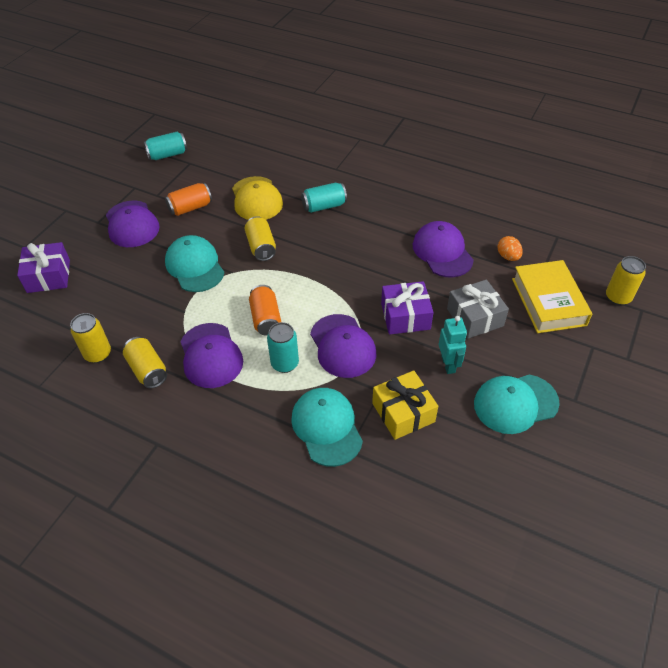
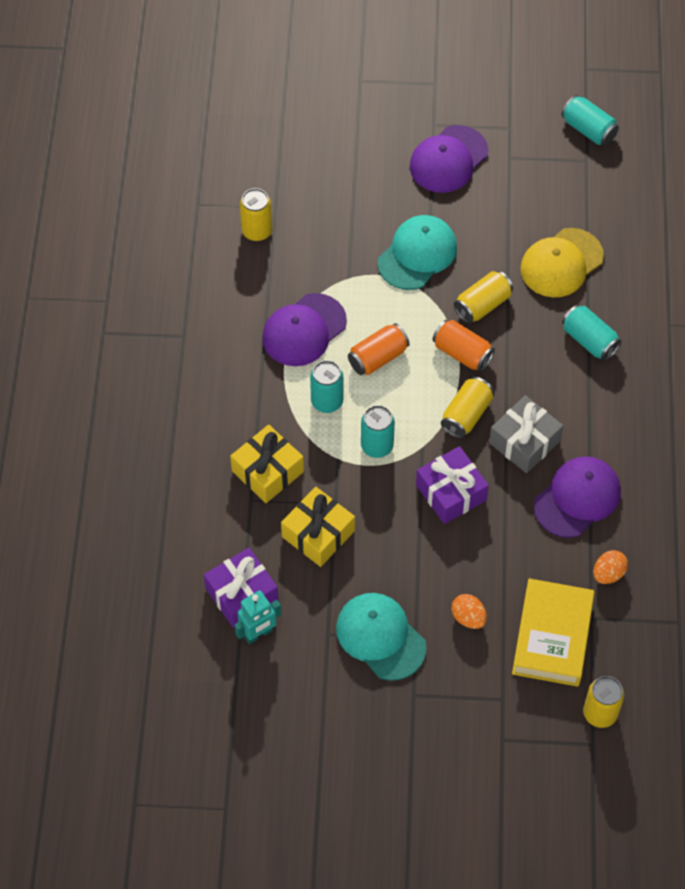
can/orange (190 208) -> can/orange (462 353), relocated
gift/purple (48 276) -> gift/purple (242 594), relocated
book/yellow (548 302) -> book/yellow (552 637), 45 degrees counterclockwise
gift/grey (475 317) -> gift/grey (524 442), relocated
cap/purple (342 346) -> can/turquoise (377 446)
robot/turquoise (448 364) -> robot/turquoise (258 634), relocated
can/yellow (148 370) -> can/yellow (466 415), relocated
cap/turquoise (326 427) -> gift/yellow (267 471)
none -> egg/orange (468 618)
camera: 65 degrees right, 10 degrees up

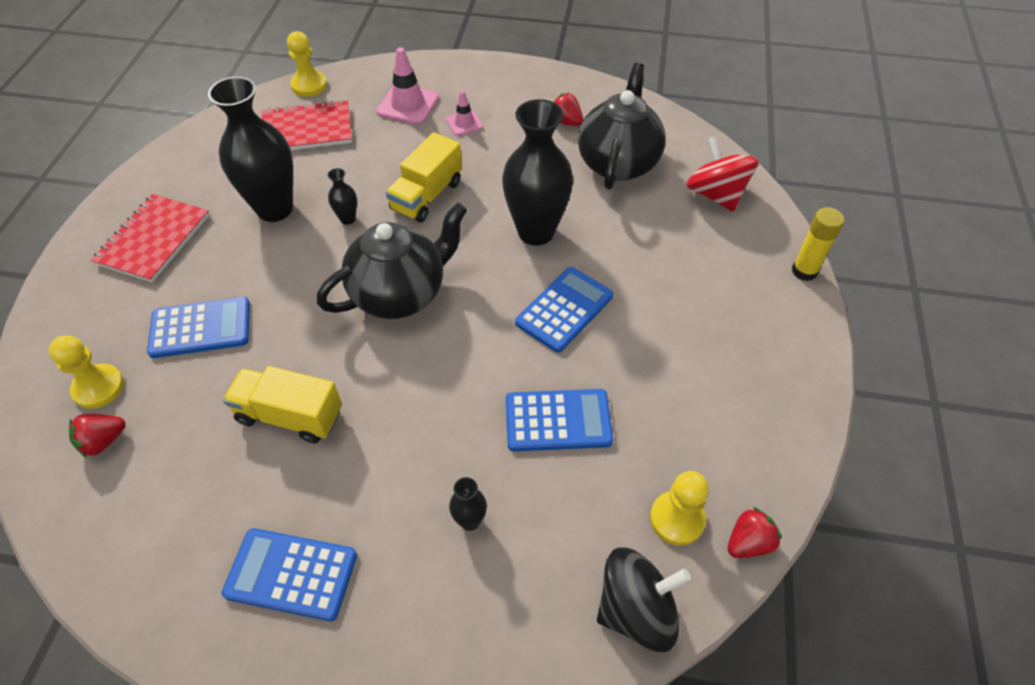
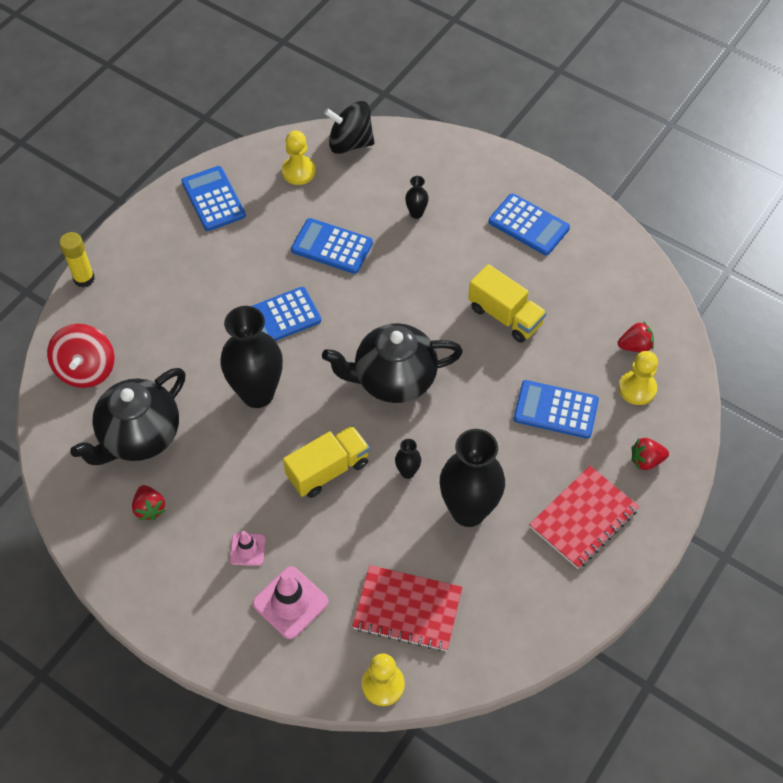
strawberry/red (748 542) -> strawberry/red (646 460), relocated
none -> calculator/blue (213 199)
camera: 155 degrees left, 5 degrees up

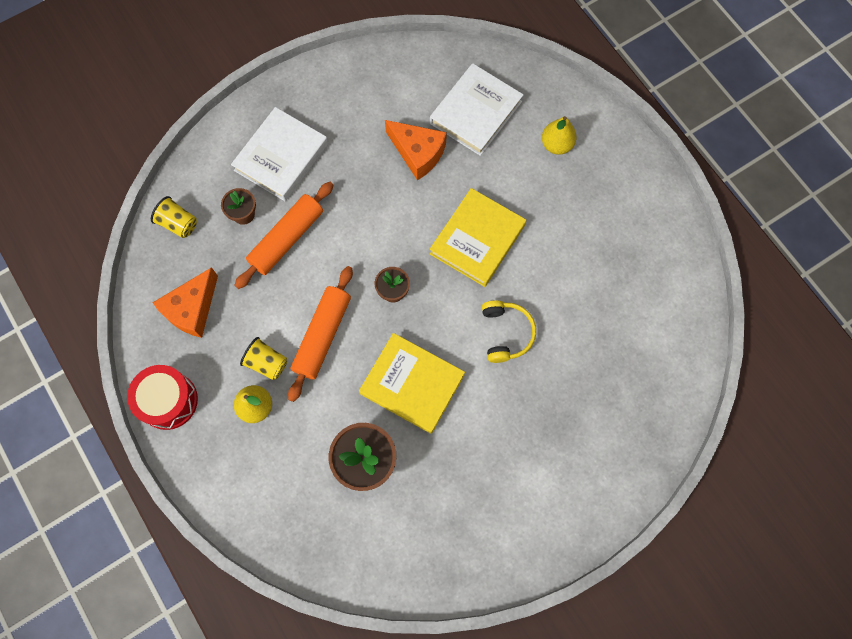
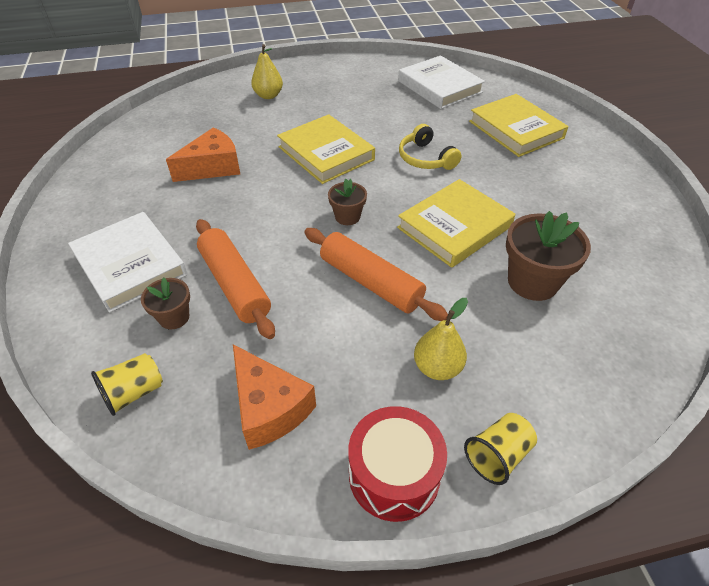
book/white (475 112) -> book/white (439 87), relocated
headphones/yellow (506 333) -> headphones/yellow (425 158), 135 degrees counterclockwise
cup/yellow (267 363) -> cup/yellow (497 455), relocated
none -> book/yellow (516 129)
camera: 70 degrees left, 25 degrees down

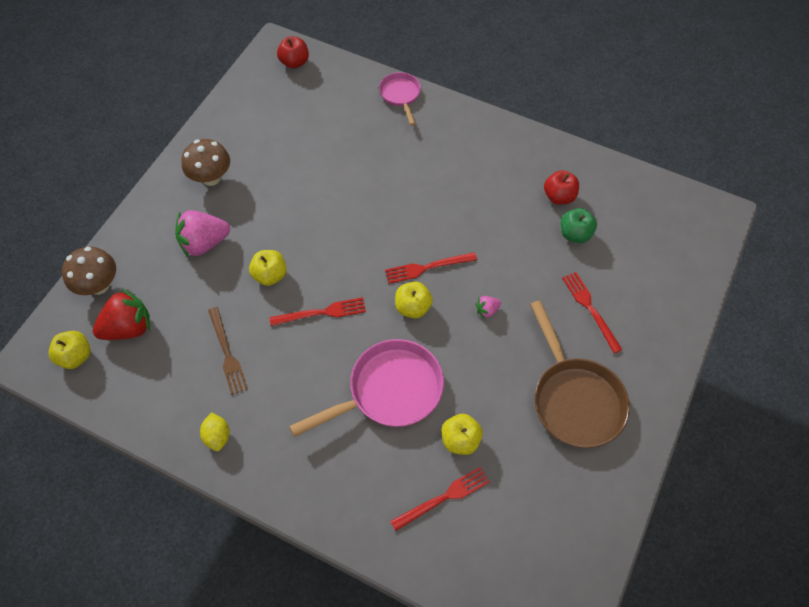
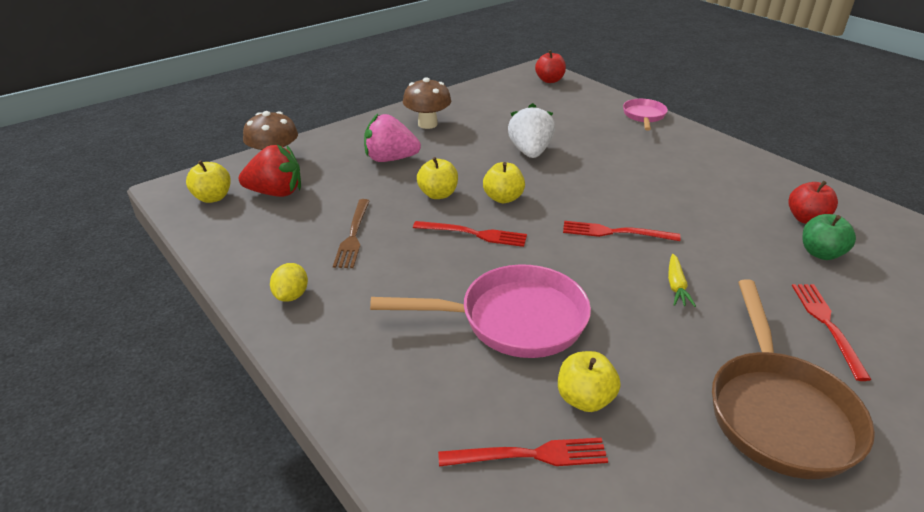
apple/yellow (413 307) -> apple/yellow (503 198), relocated
strawberry/pink (487 310) -> carrot/yellow (676 286)
none -> strawberry/white (530 152)
camera: 25 degrees right, 25 degrees down

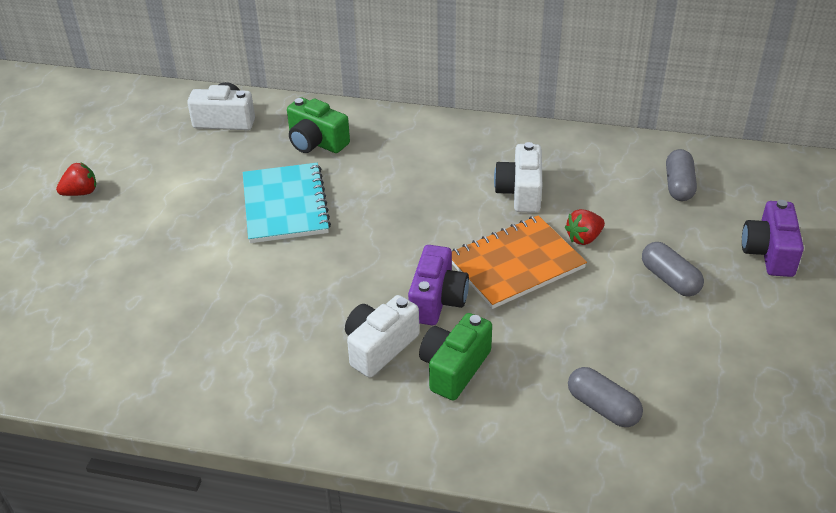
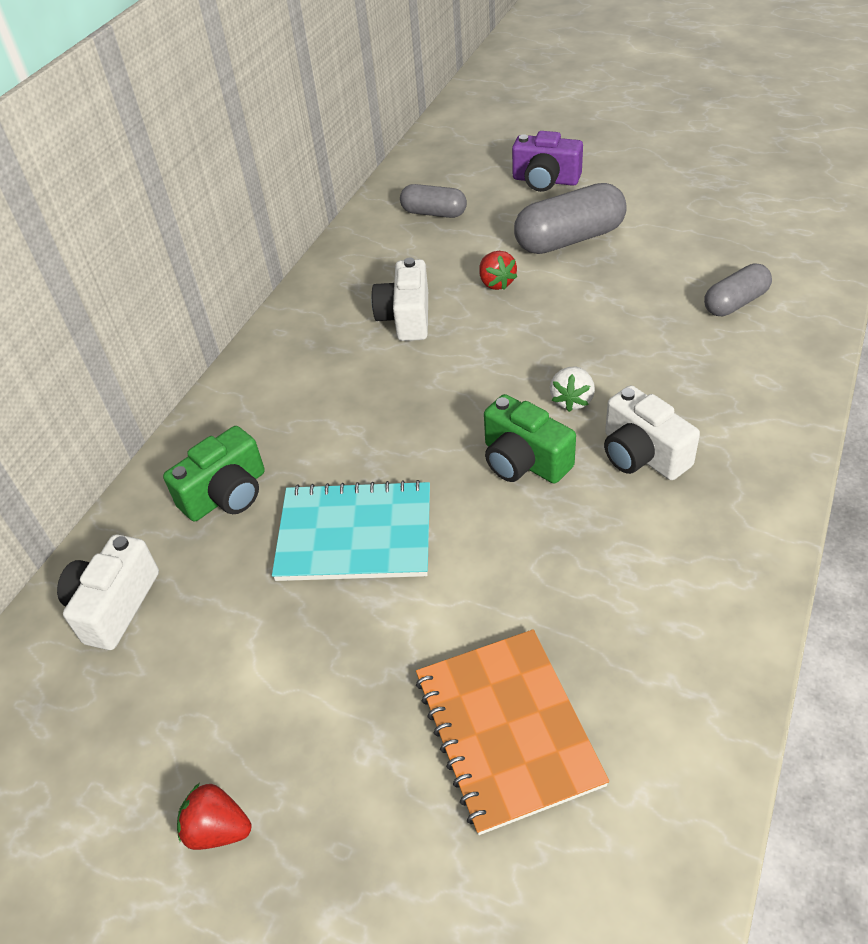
camera/white (520 192) -> camera/white (406 317), 75 degrees clockwise
strawberry/red (81 192) -> strawberry/red (218 829), 60 degrees counterclockwise
notebook/orange (515 264) -> notebook/orange (507 729), relocated
capsule/grey (670 279) -> capsule/grey (569 239), x1.64
camera/purple (437 300) -> strawberry/white (572 400)
camera/green (454 368) -> camera/green (524 461), relocated
camera: 75 degrees left, 5 degrees up

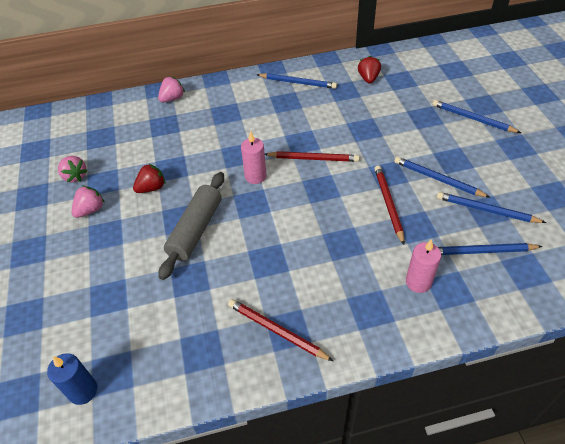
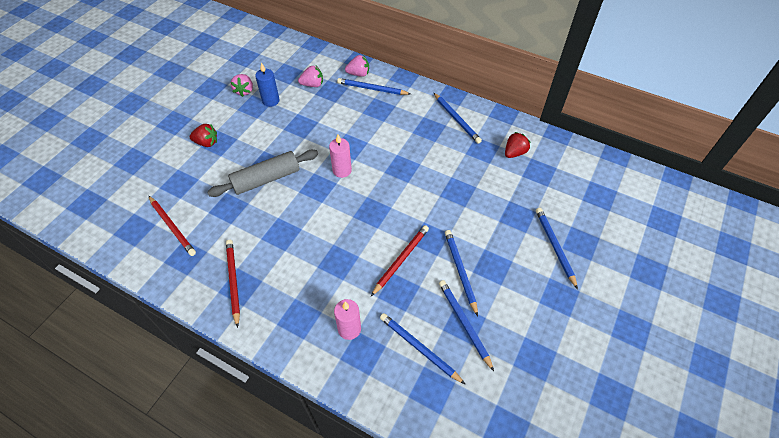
pencil/red (313 158) -> pencil/red (172 226), relocated
strawberry/red (152 188) -> strawberry/red (206 143), relocated
strawberry/pink (90 210) -> strawberry/pink (312 84), relocated
candle/blue (83 391) -> candle/blue (271 101), relocated
none -> pencil/blue (372 89)
camera: 40 degrees right, 5 degrees up

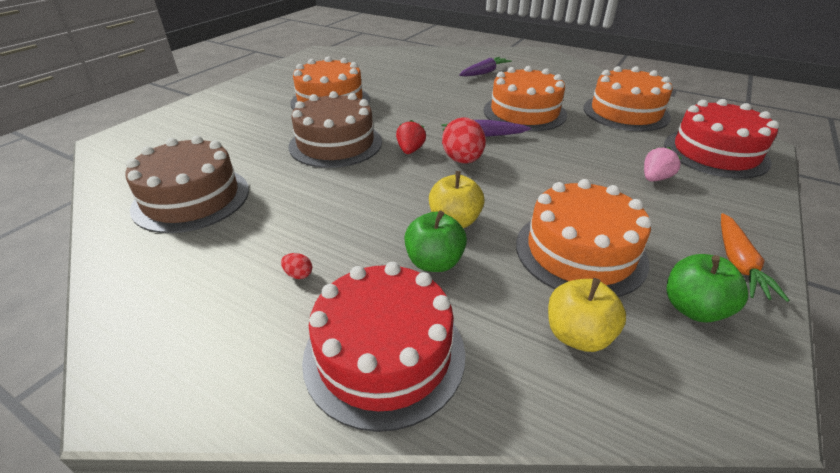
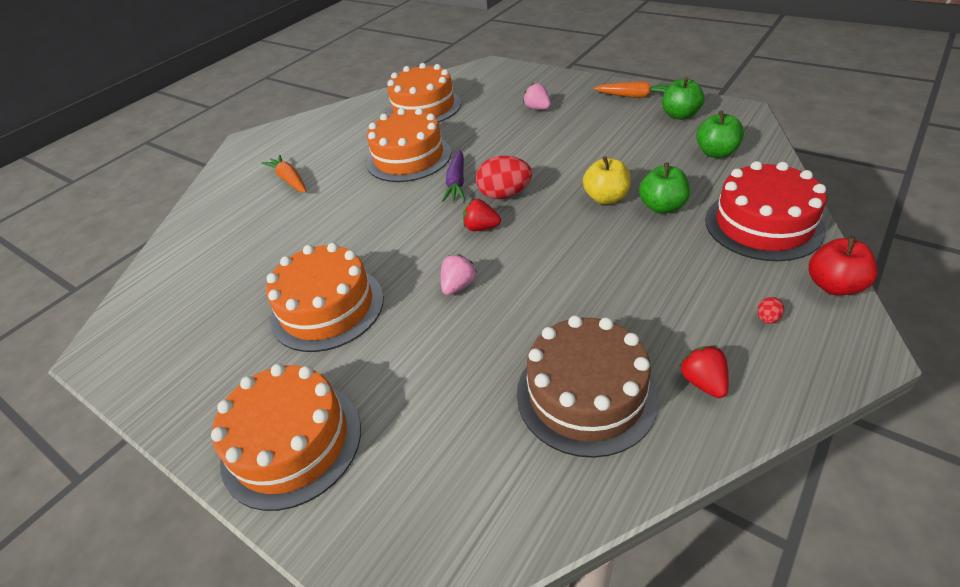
carrot/purple (484 72) -> carrot/orange (289 180)
cake/brown (335 144) -> strawberry/pink (458 286)
cake/red (715 153) -> none
cake/orange (580 252) -> cake/orange (292 442), relocated
egg/red (298 274) -> egg/red (767 318), relocated
apple/yellow (577 335) -> apple/green (716 153)
none -> apple/red (834 285)
none -> strawberry/red (703 382)
camera: 80 degrees left, 5 degrees up

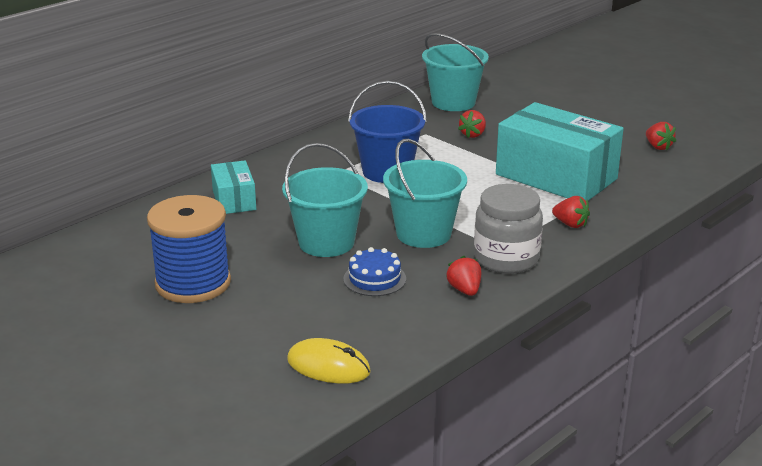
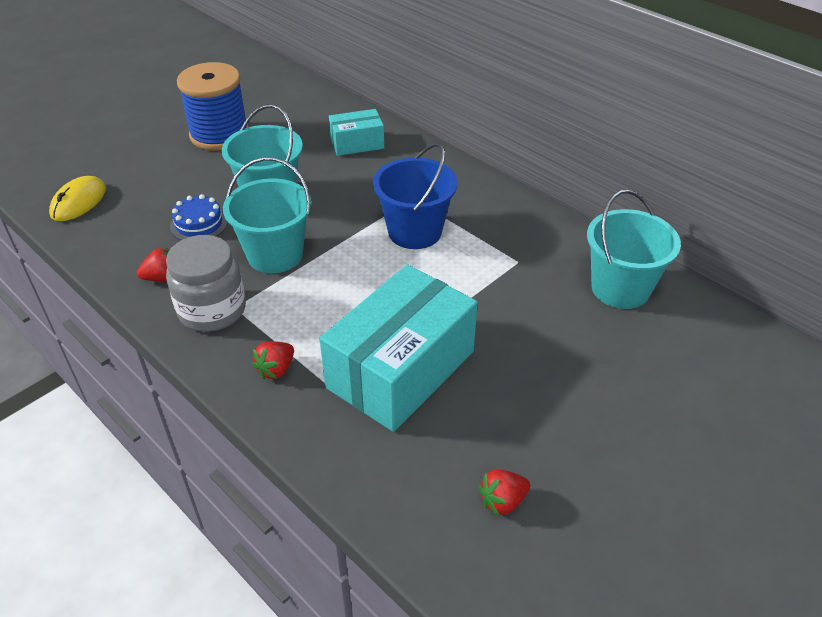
strawberry/red (473 134) -> none
camera: 90 degrees right, 15 degrees up

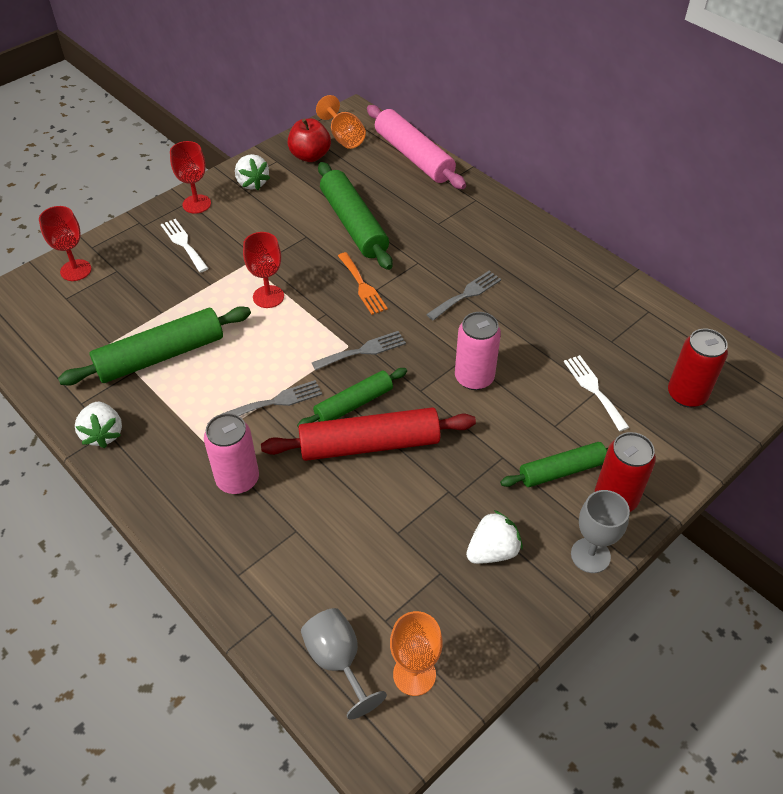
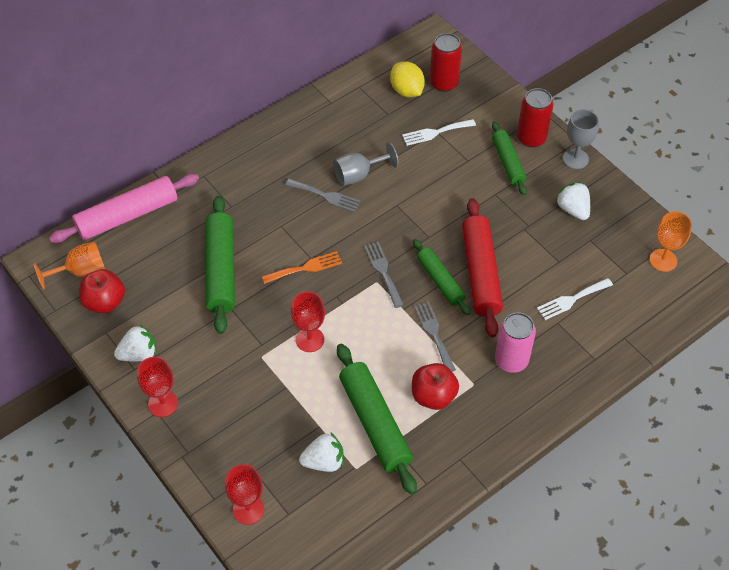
rolling pin/green (354 224) -> rolling pin/green (221 270), 75 degrees counterclockwise
fork/white (183 243) -> fork/white (571 300), relocated
fork/grey (466 294) -> fork/grey (326 196), 150 degrees clockwise
can/pink (474 378) -> none
strawberry/white (103 434) -> strawberry/white (324 461), relocated
goblet/grey (338 661) -> goblet/grey (358 175), relocated
none -> lemon/yellow (406 91)
none -> apple/red (433 396)
camera: 85 degrees left, 5 degrees up

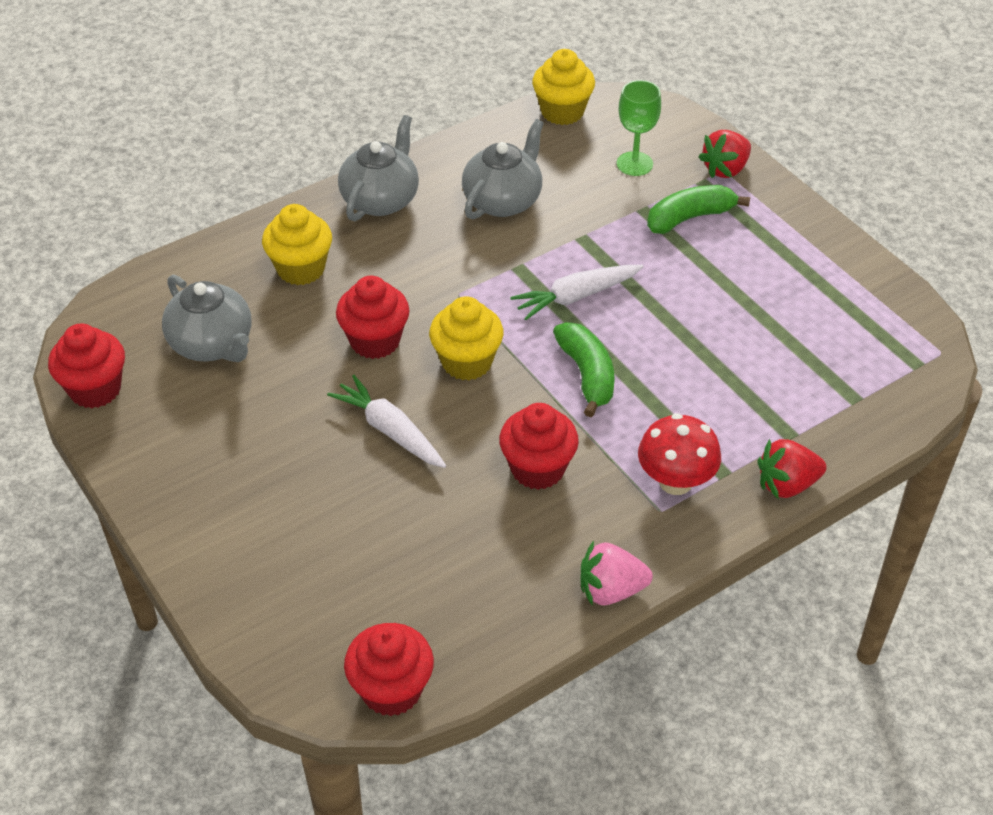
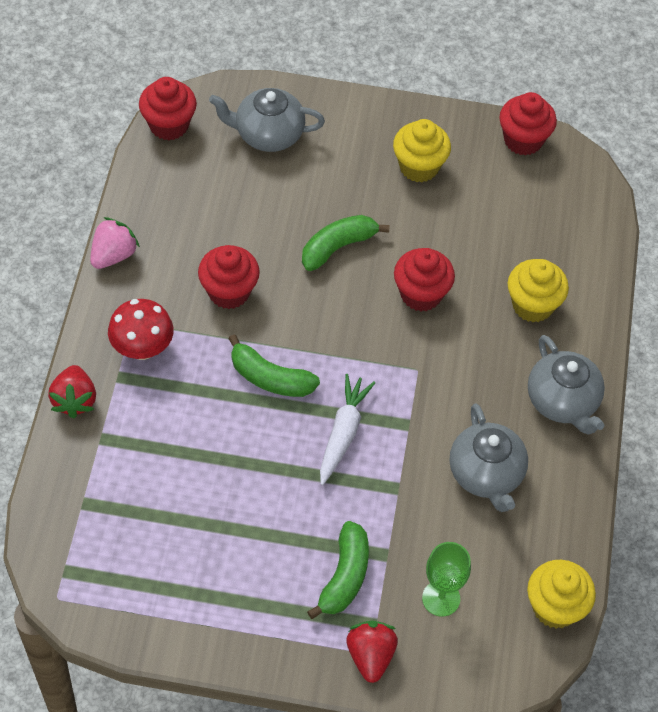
teapot/grey (213 344) -> teapot/grey (268 135), relocated
cupcake/yellow (467 362) -> cupcake/yellow (419 167), relocated
carrot/white (389 430) -> banana/green (338 247)
strawberry/red (787 485) -> strawberry/red (74 400), 150 degrees clockwise
camera: 130 degrees right, 10 degrees up

